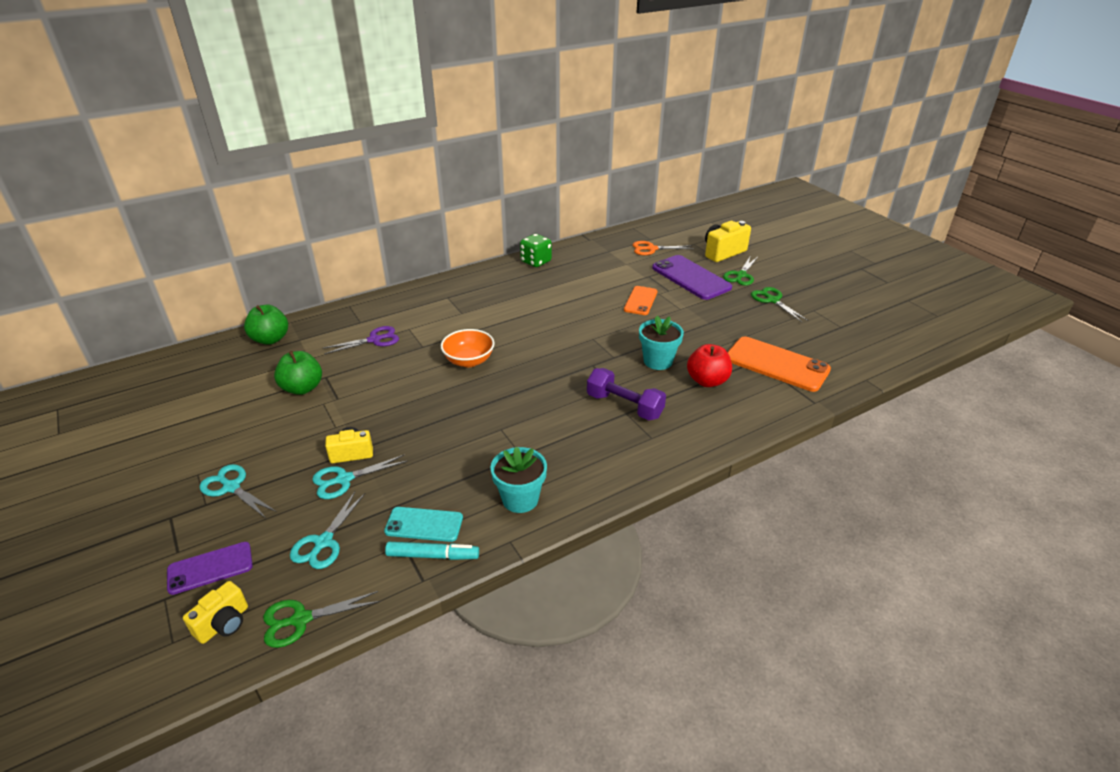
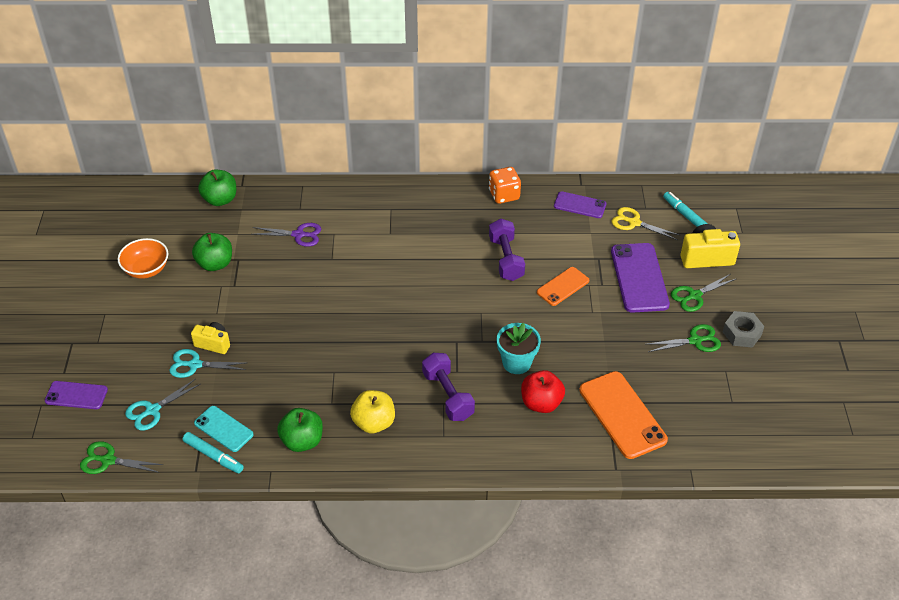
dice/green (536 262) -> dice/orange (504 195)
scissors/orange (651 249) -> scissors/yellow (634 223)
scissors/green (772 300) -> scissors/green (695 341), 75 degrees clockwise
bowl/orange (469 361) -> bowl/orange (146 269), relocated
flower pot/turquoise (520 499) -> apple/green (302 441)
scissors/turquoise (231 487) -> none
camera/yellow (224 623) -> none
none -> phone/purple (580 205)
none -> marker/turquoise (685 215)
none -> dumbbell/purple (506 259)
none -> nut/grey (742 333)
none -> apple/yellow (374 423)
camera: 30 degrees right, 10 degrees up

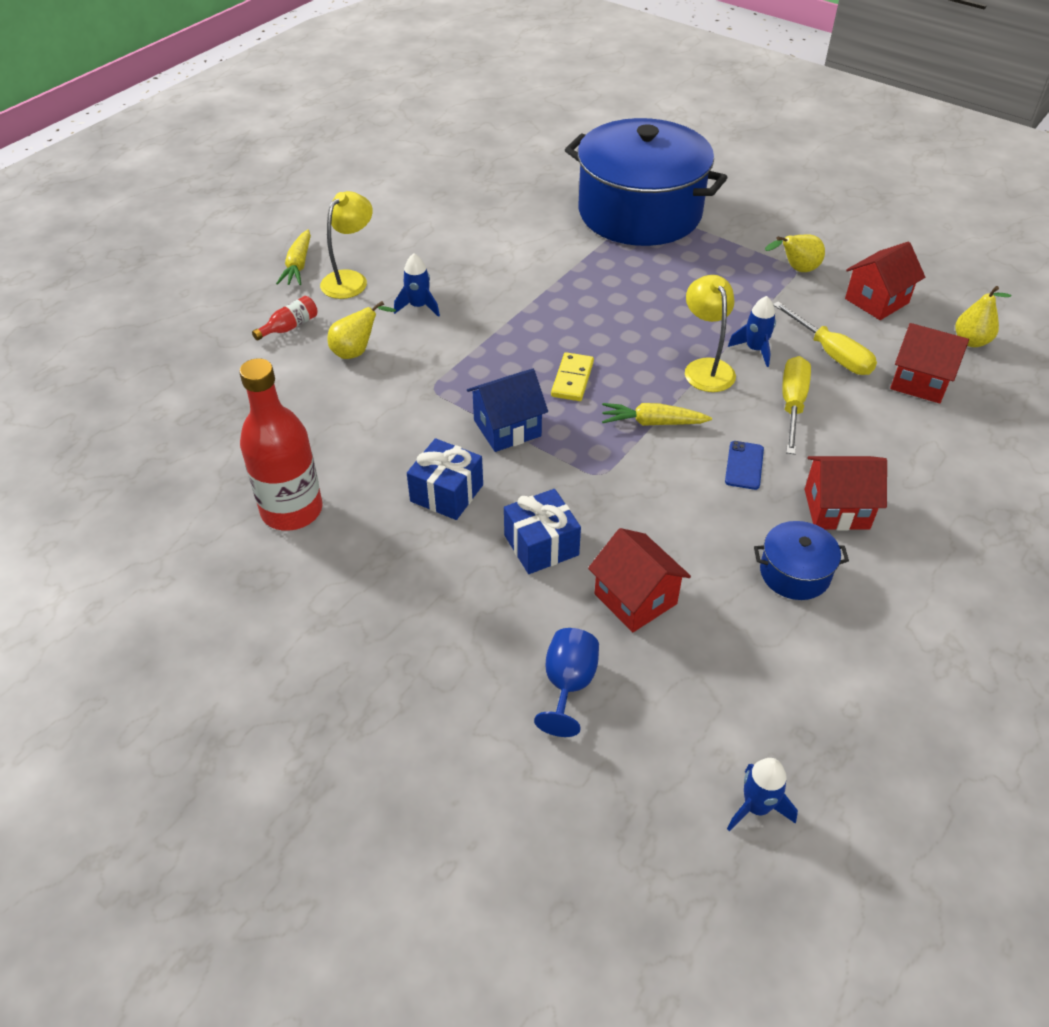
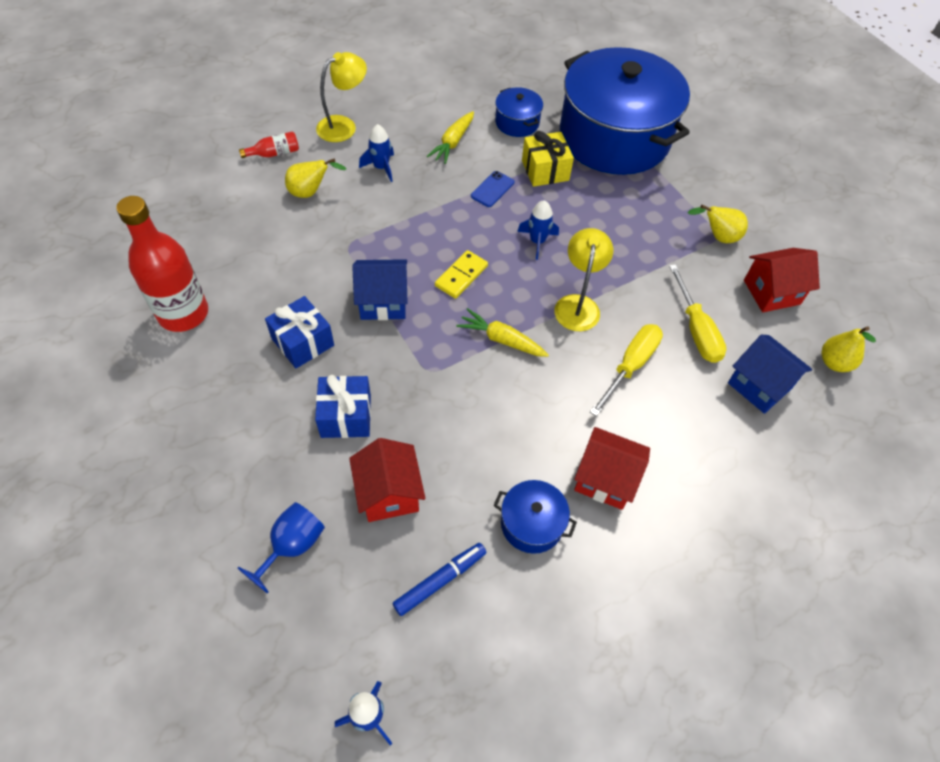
carrot/yellow (298 265) -> carrot/yellow (453 142), relocated
rocket/blue (755 349) -> rocket/blue (537 241), relocated
house/red (919 382) -> house/blue (759 385)
phone/blue (744 465) -> phone/blue (492 189), relocated
none -> pot/blue (517 122)
none -> gift/yellow (545 170)
none -> marker/blue (440 581)
camera: 20 degrees right, 10 degrees up

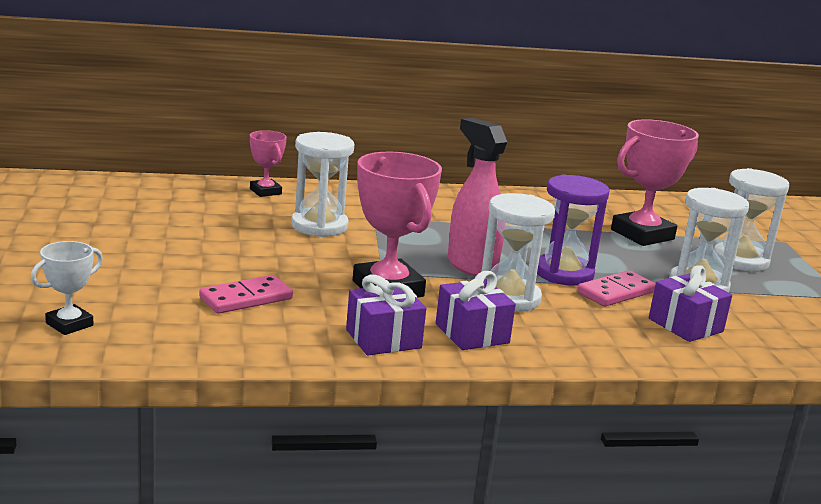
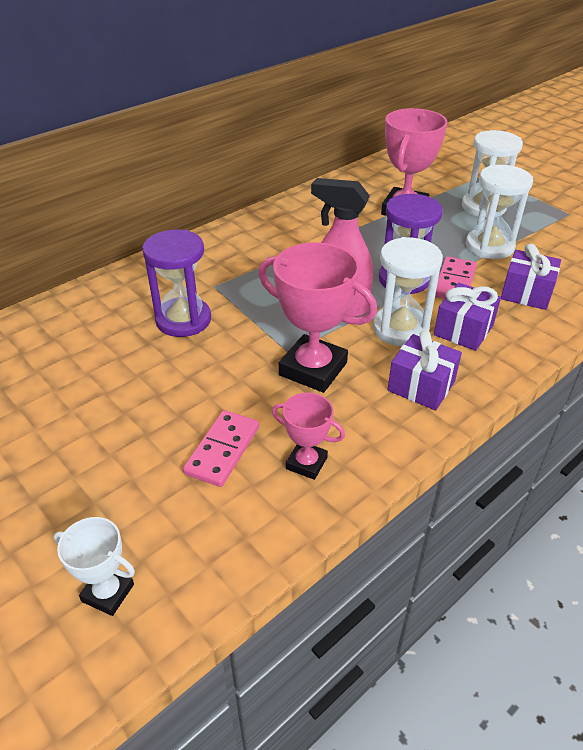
trophy/pink (265 191) -> trophy/pink (306 463), relocated
hourglass/white (319 226) -> hourglass/purple (183 320)
trophy/white (69 324) -> trophy/white (108 593), 75 degrees counterclockwise
gift/purple (383 339) -> gift/purple (463 330), relocated
camera: 30 degrees left, 20 degrees up

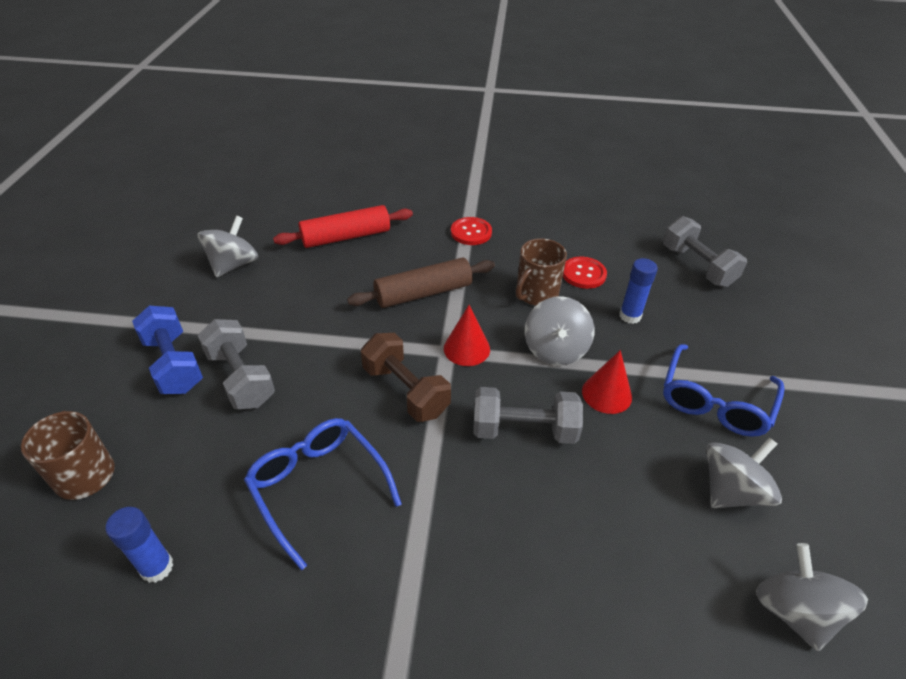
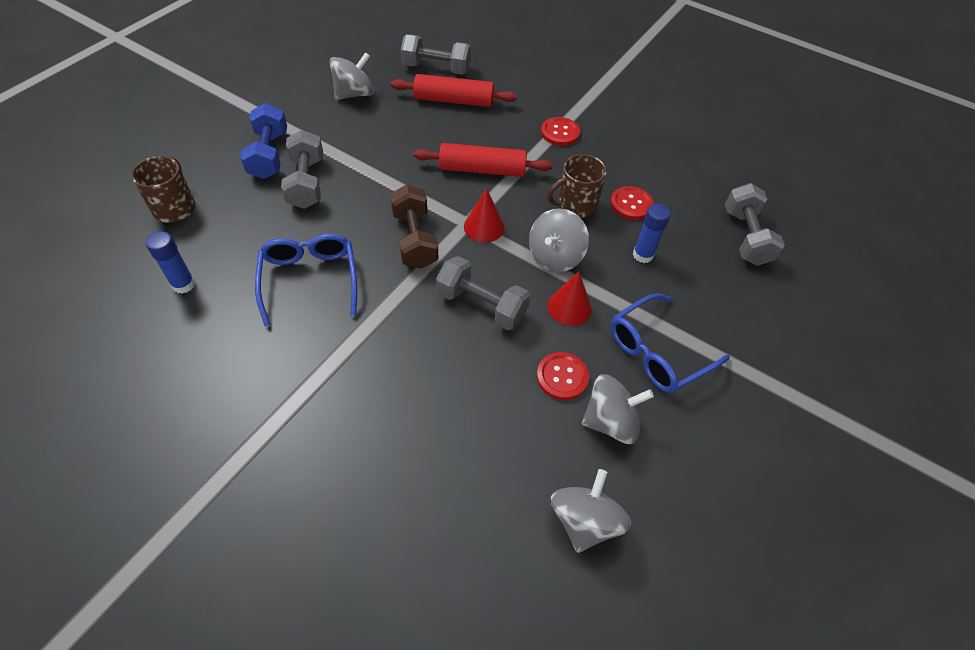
rolling pin/brown (423 293) -> rolling pin/red (482 170)
none -> dumbbell/grey (436 69)
none -> button/red (562 377)
camera: 25 degrees right, 10 degrees up

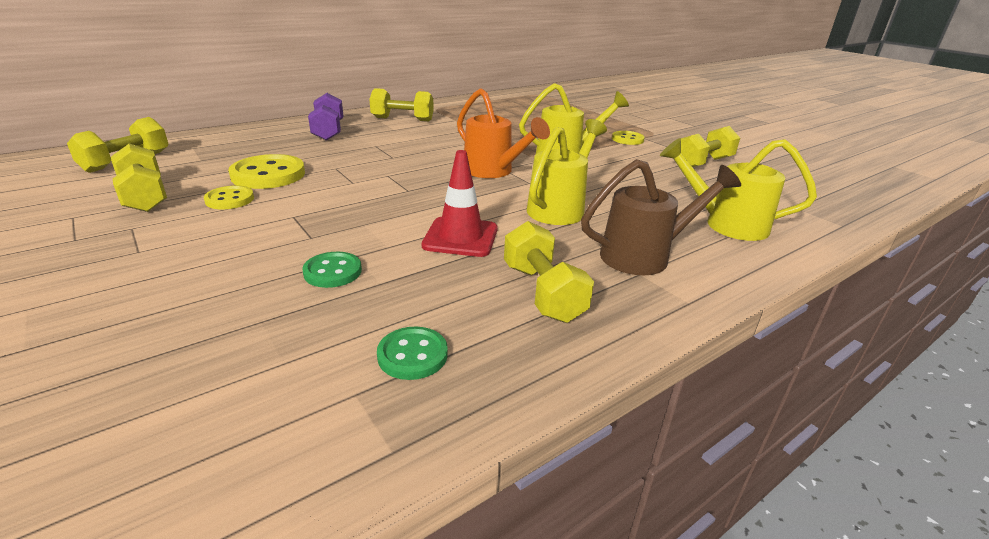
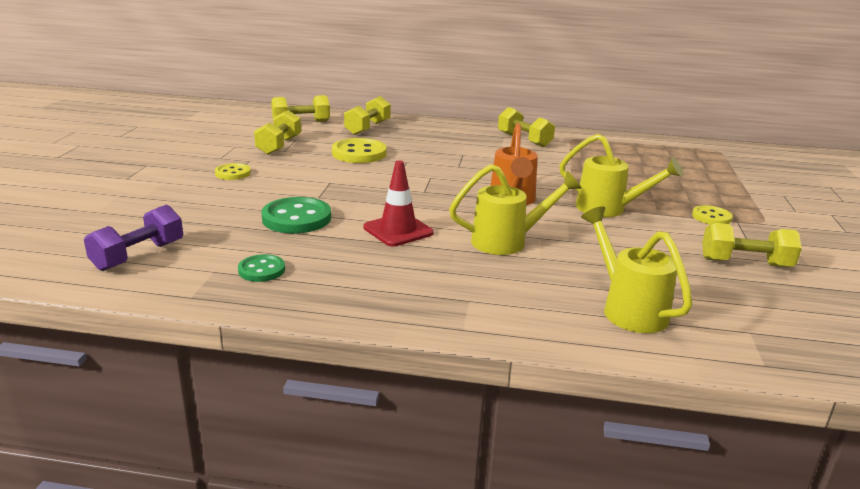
dumbbell/purple (328 131) -> dumbbell/purple (138 256), relocated
watering can/brown (645 255) -> none
button/yellow (230 199) -> button/yellow (233 173), relocated
dumbbell/yellow (542 292) -> dumbbell/yellow (367 128), relocated
button/green (332 272) -> button/green (296 218), x1.72
camera: 45 degrees right, 5 degrees down

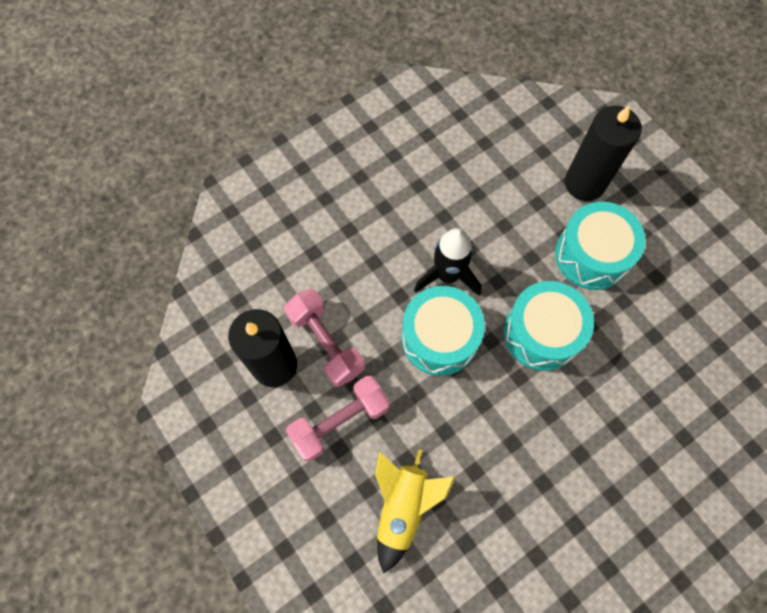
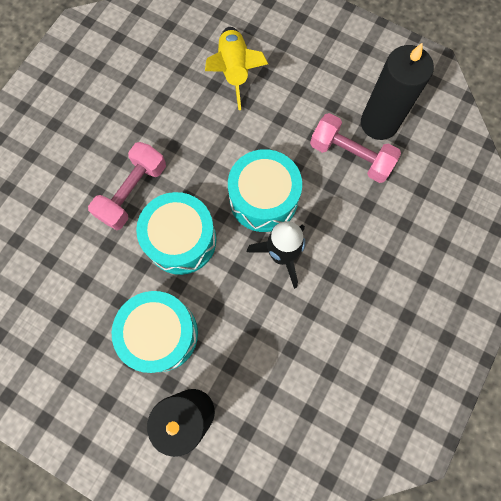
dumbbell/pink (340 421) -> dumbbell/pink (133 192), relocated
camera: 155 degrees right, 5 degrees up

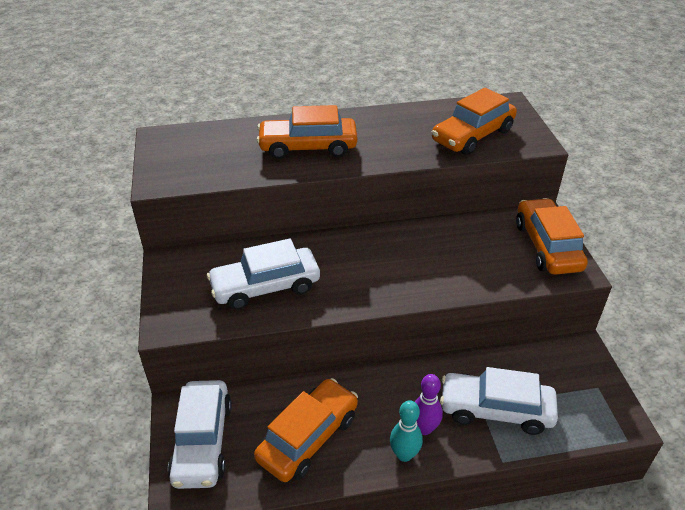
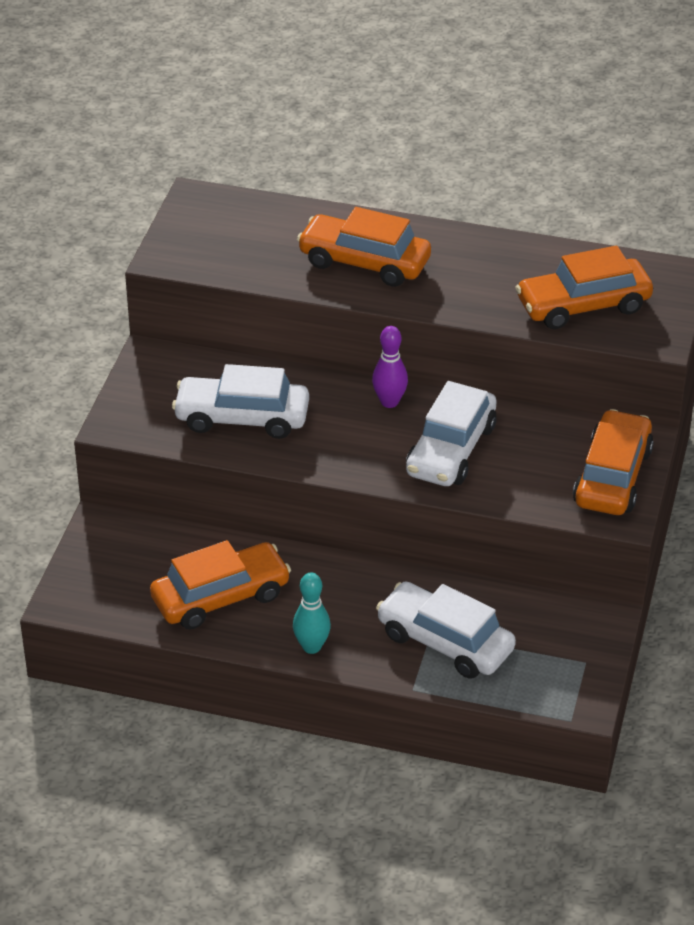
bowling pin/purple (424 428) -> bowling pin/purple (389 402), relocated
car/white (202 442) -> car/white (451 450), relocated
camera: 25 degrees right, 0 degrees up

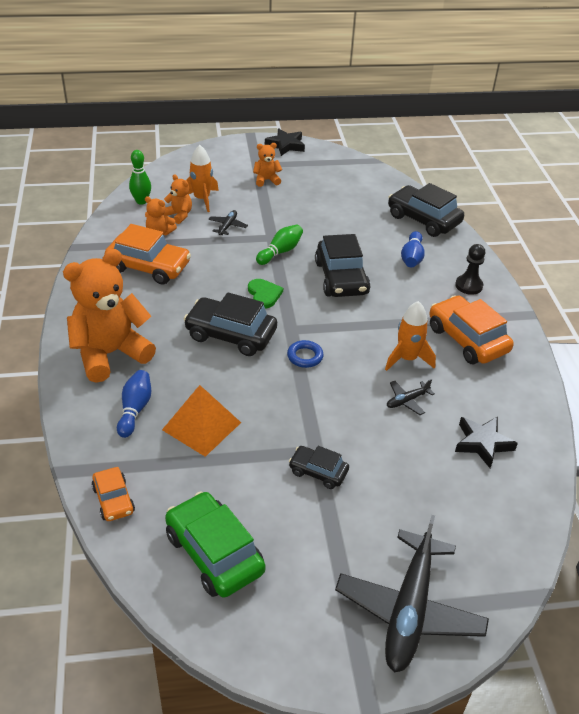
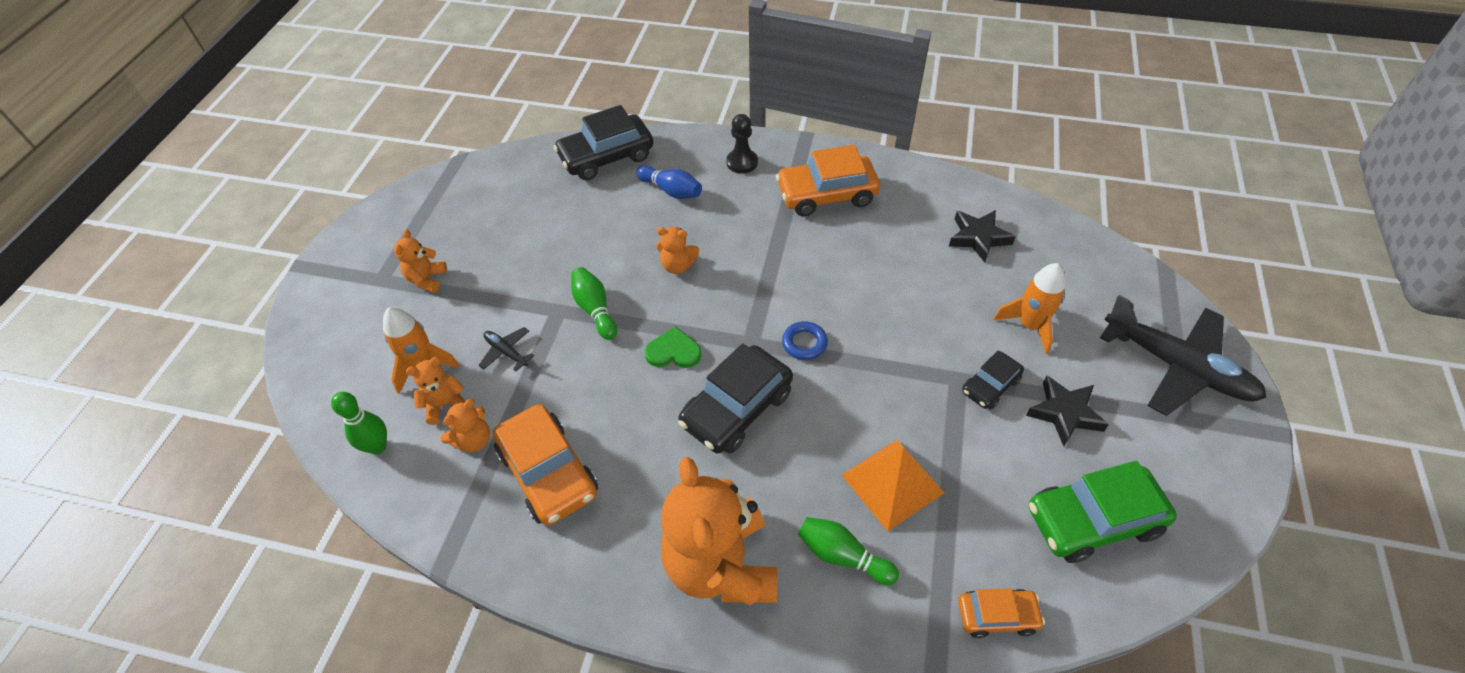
star/black (285 145) -> star/black (1065 413), relocated
car/orange (148 267) -> car/orange (548 473), 105 degrees clockwise
car/black (341 278) -> teddy bear/orange (677 265)
rocket/orange (407 359) -> rocket/orange (1029 325), relocated
bowling pin/blue (135 409) -> bowling pin/green (842 556)
plane/black (407 401) -> none
camera: 65 degrees left, 10 degrees up

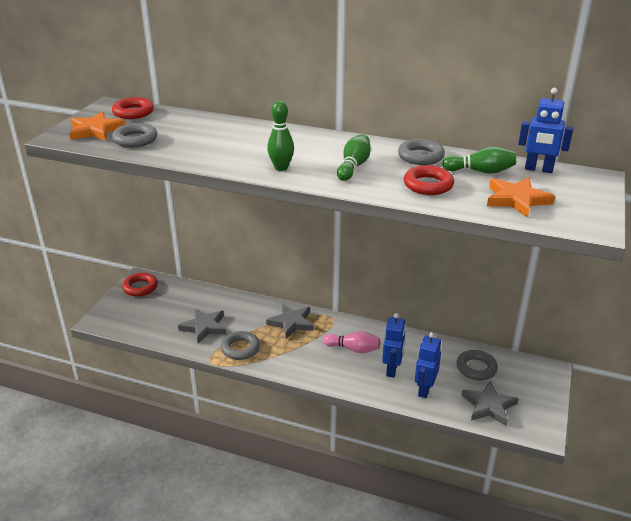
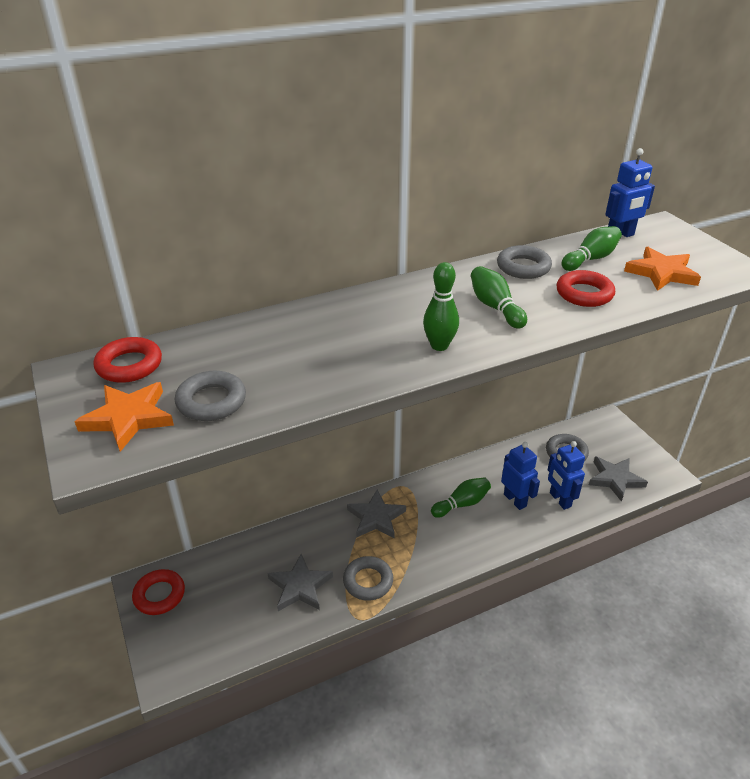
bowling pin/pink (353 349) -> bowling pin/green (462 504)
camera: 45 degrees left, 5 degrees up

